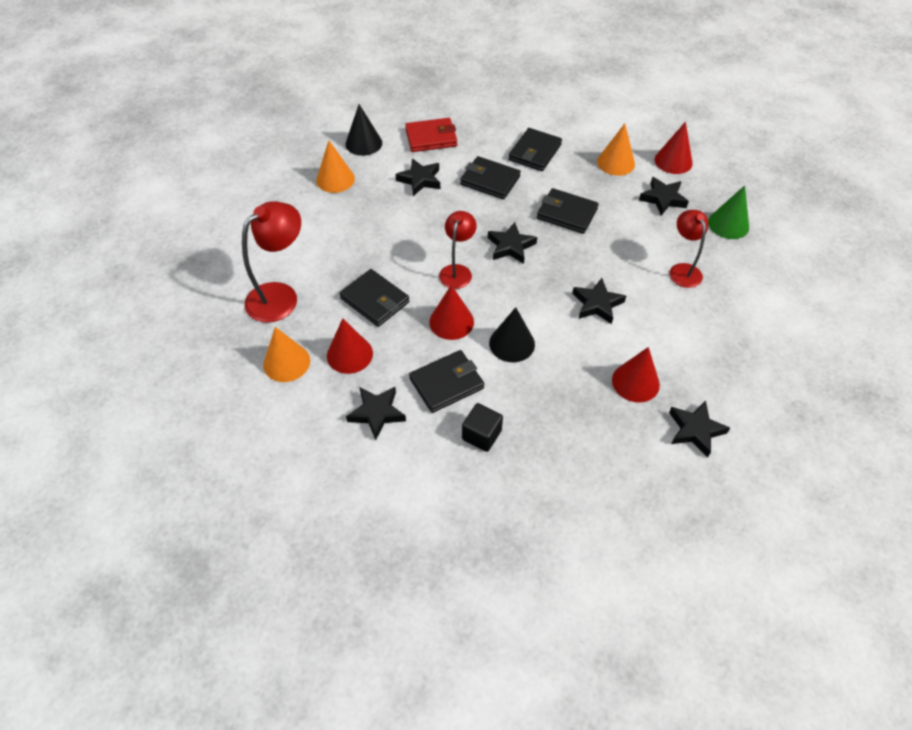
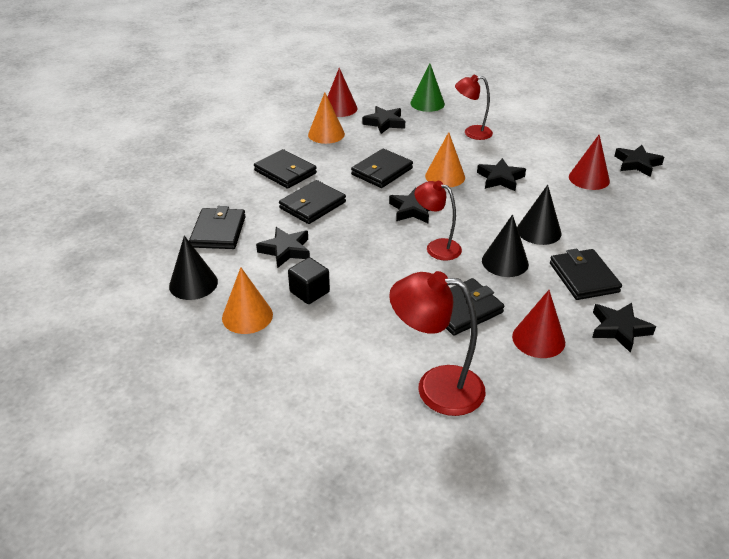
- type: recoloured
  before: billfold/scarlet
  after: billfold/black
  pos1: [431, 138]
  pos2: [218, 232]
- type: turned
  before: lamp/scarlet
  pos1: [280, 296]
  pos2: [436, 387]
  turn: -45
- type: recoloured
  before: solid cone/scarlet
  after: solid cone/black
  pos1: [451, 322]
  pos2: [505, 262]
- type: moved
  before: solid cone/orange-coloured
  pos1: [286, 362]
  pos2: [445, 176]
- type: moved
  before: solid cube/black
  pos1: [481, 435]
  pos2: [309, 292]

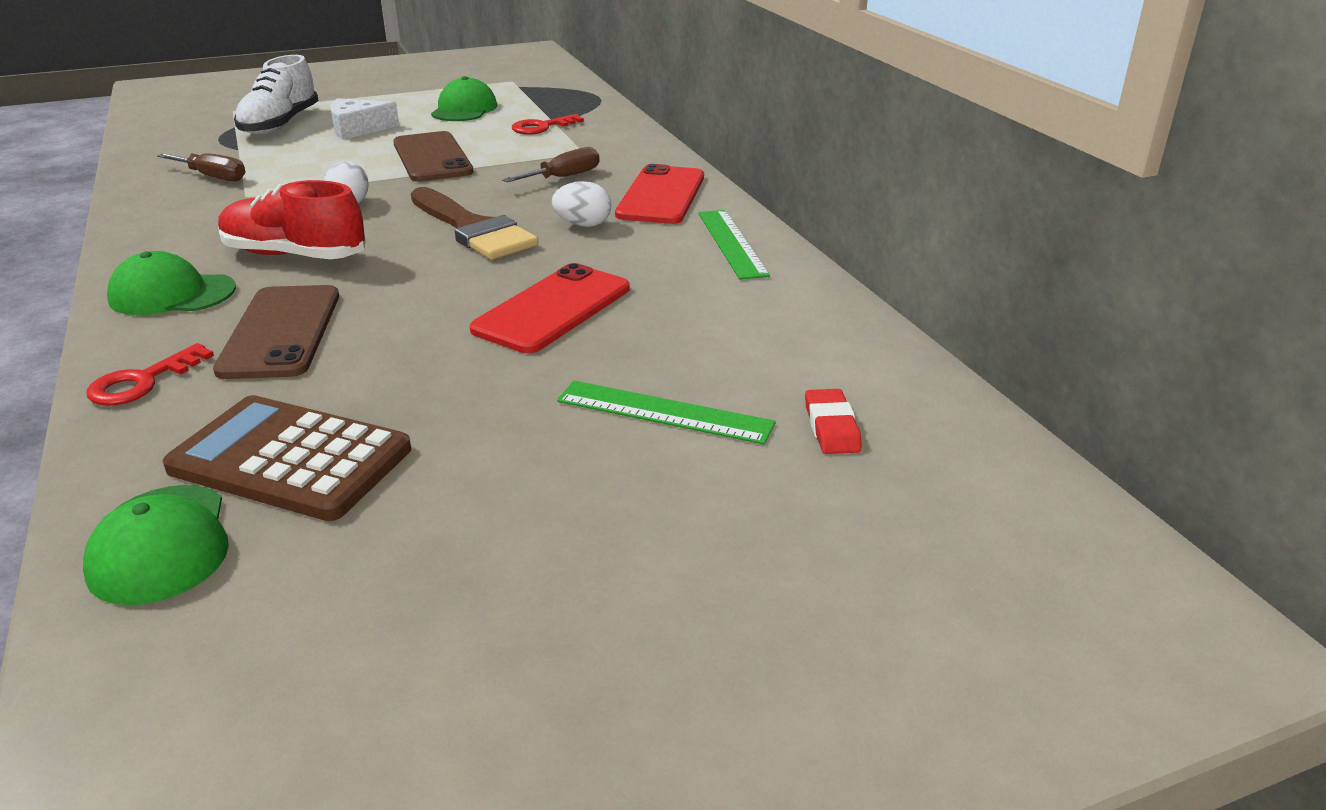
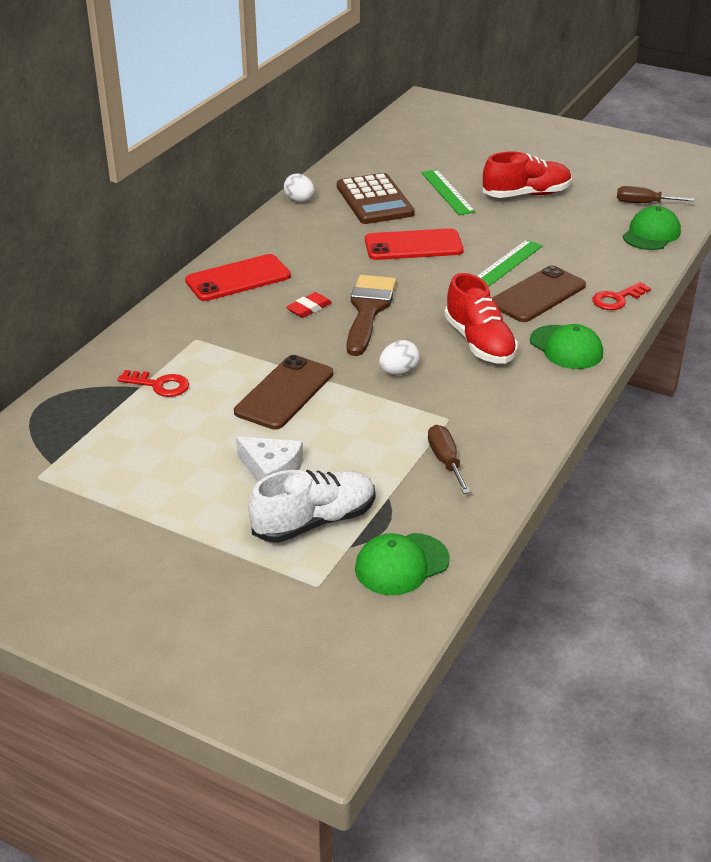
- type: moved
  before: peaked cap/emerald
  pos1: [464, 109]
  pos2: [401, 564]
- type: moved
  before: hand screwdriver/dark brown
  pos1: [563, 177]
  pos2: [644, 203]
- type: moved
  before: egg/white
  pos1: [583, 225]
  pos2: [299, 201]
- type: moved
  before: ruler/emerald
  pos1: [732, 243]
  pos2: [506, 264]
- type: turned
  before: door key/scarlet
  pos1: [142, 382]
  pos2: [617, 299]
  turn: 150
- type: moved
  before: gum eraser/scarlet
  pos1: [831, 427]
  pos2: [309, 308]
- type: moved
  before: adding machine/dark brown
  pos1: [290, 459]
  pos2: [374, 200]
- type: added
  after: sneaker/scarlet
  pos2: [526, 194]

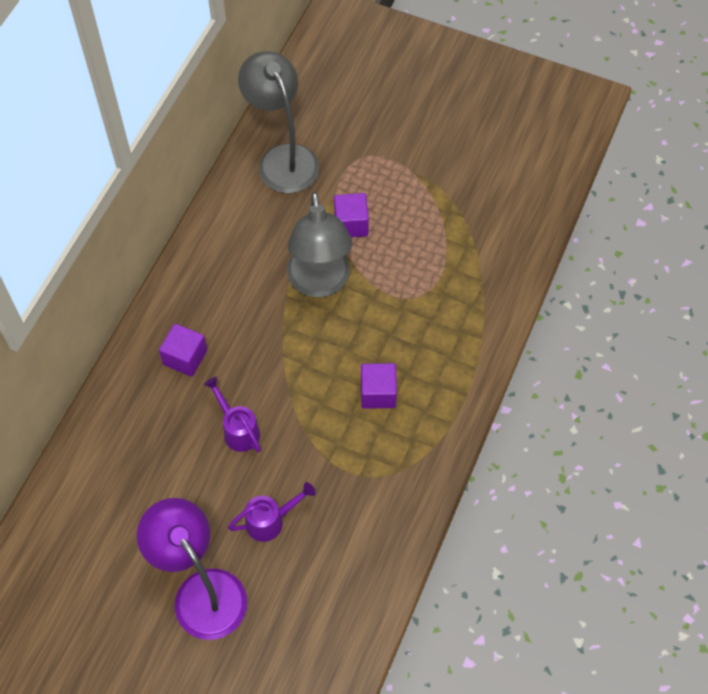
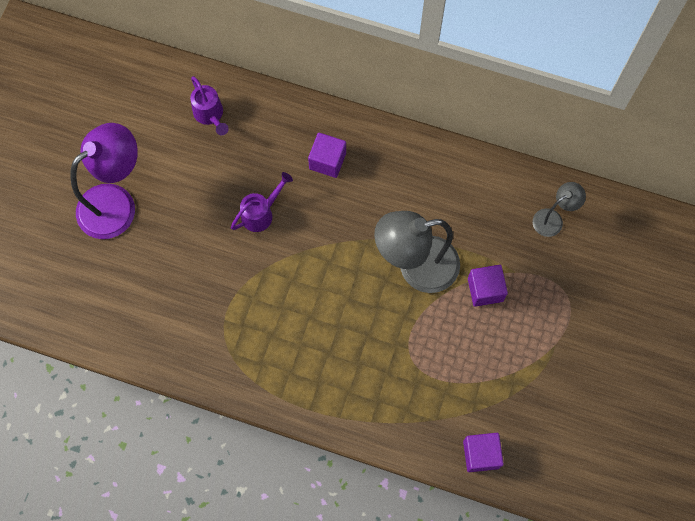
- type: resized
  before: lamp/ash-grey
  pos1: [282, 158]
  pos2: [553, 219]
  scale: 0.51
- type: moved
  before: solid cube/royal purple
  pos1: [378, 393]
  pos2: [481, 454]
- type: moved
  before: watering can/royal purple
  pos1: [270, 521]
  pos2: [210, 115]

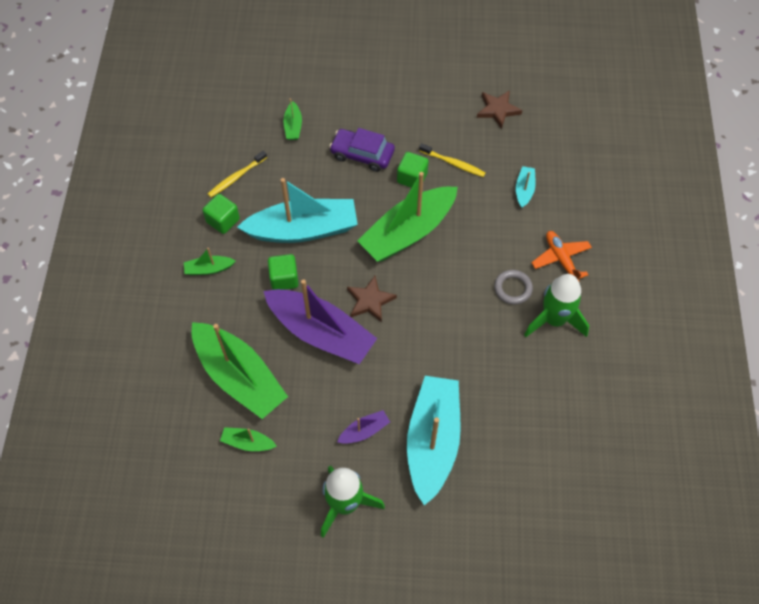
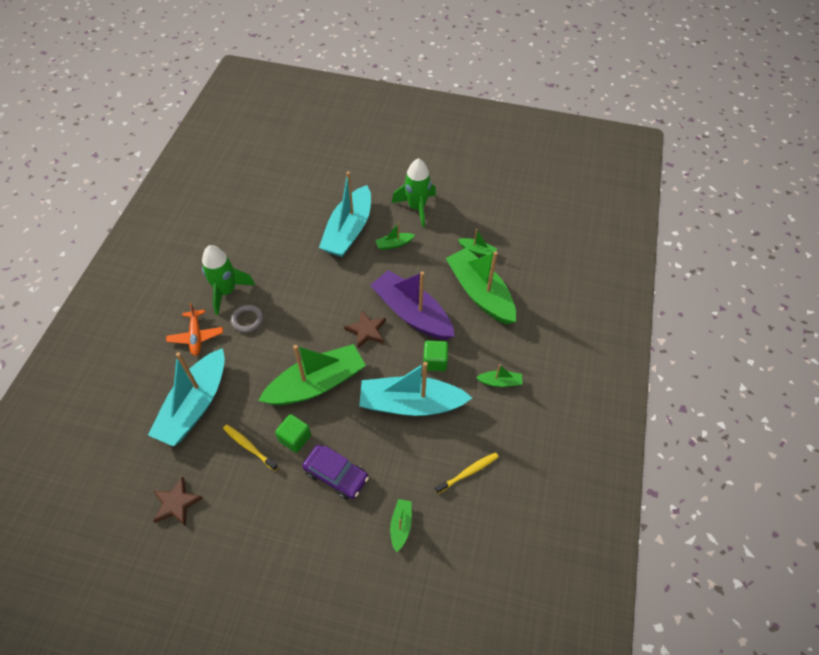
- type: resized
  before: boat/aqua
  pos1: [524, 190]
  pos2: [195, 405]
  scale: 2.33
- type: removed
  before: solid cube/emerald
  pos1: [223, 221]
- type: recoloured
  before: boat/royal purple
  after: boat/emerald
  pos1: [364, 431]
  pos2: [394, 244]

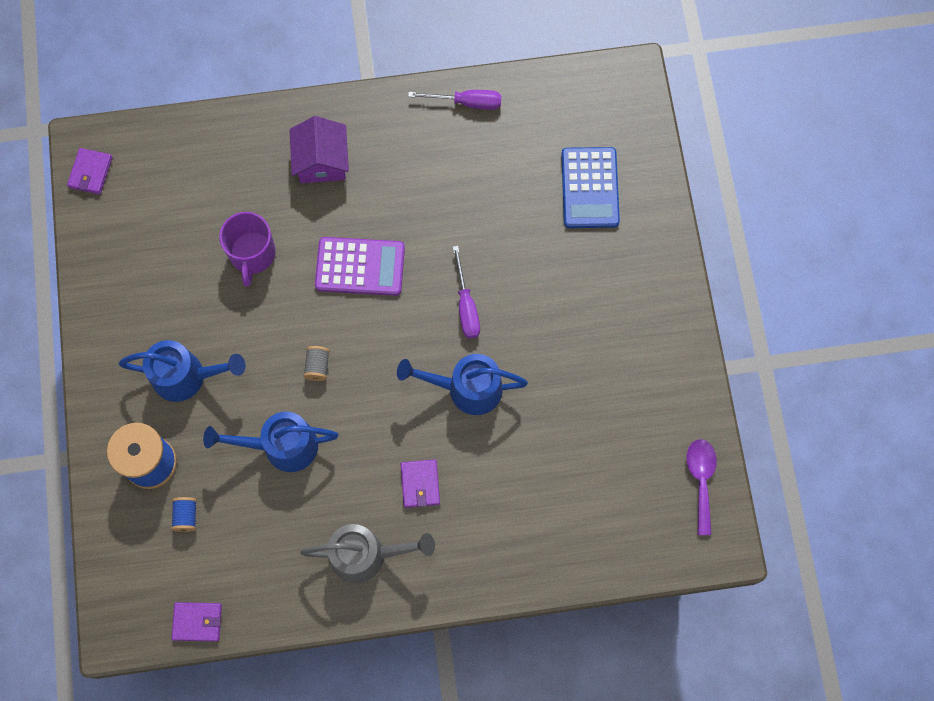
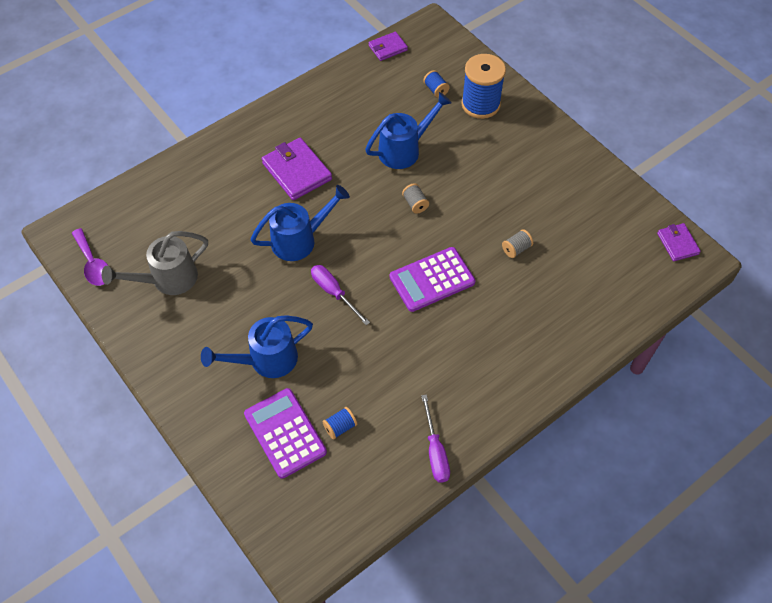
- type: turned
  before: hand screwdriver/royal purple
  pos1: [466, 102]
  pos2: [435, 451]
  turn: -75
- type: removed
  before: house/royal purple
  pos1: [321, 161]
- type: recoloured
  before: adding machine/royal blue
  after: adding machine/royal purple
  pos1: [589, 188]
  pos2: [285, 433]
- type: replaced
  before: tea mug/royal purple
  after: reel of thread/ash-grey
  pos1: [252, 254]
  pos2: [516, 249]
- type: moved
  before: watering can/royal blue
  pos1: [187, 377]
  pos2: [266, 360]
- type: resized
  before: billfold/royal purple
  pos1: [420, 484]
  pos2: [297, 171]
  scale: 1.7
- type: moved
  before: watering can/ash-grey
  pos1: [366, 555]
  pos2: [167, 279]
- type: added
  after: reel of thread/royal blue
  pos2: [340, 427]

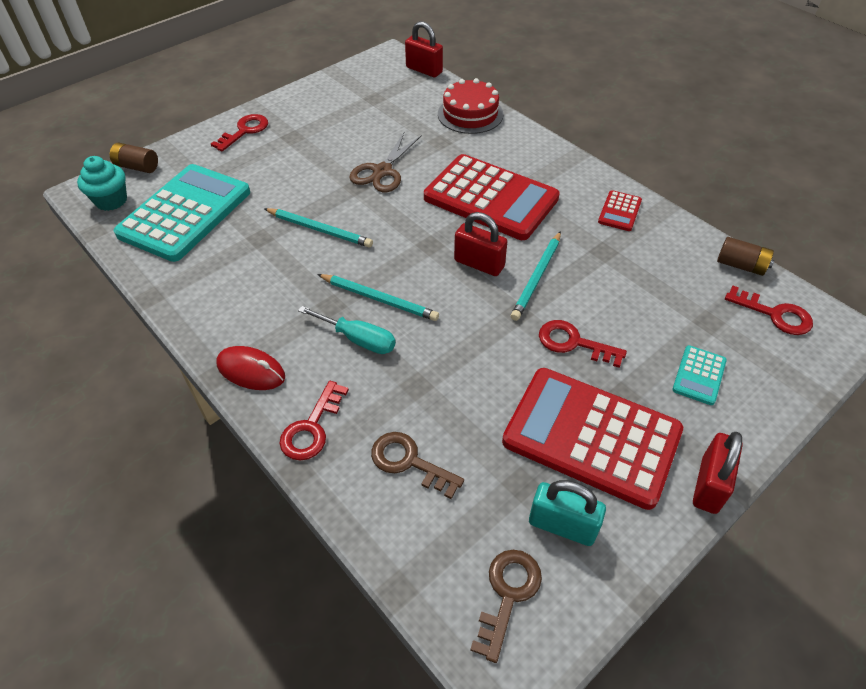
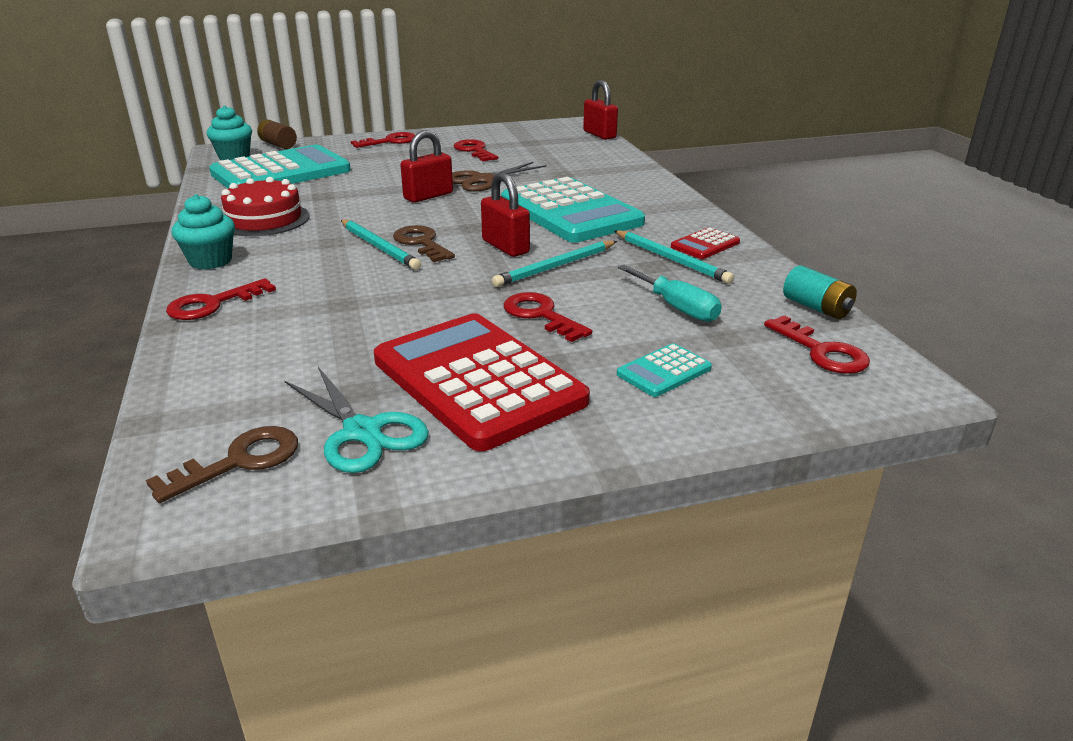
- type: moved
  before: layer cake/scarlet
  pos1: [470, 114]
  pos2: [264, 219]
- type: recoloured
  before: adding machine/scarlet
  after: adding machine/aqua
  pos1: [490, 198]
  pos2: [570, 212]
- type: moved
  before: pencil/aqua
  pos1: [320, 229]
  pos2: [671, 259]
- type: recoloured
  before: AA battery/dark brown
  after: AA battery/aqua
  pos1: [741, 265]
  pos2: [816, 308]
- type: moved
  before: hand screwdriver/aqua
  pos1: [358, 339]
  pos2: [677, 307]
- type: replaced
  before: mouse/scarlet
  after: fairy cake/aqua
  pos1: [251, 370]
  pos2: [210, 261]
- type: moved
  before: door key/dark brown
  pos1: [409, 462]
  pos2: [421, 243]
- type: moved
  before: small lock/scarlet
  pos1: [709, 485]
  pos2: [428, 196]
- type: replaced
  before: small lock/aqua
  after: pair of scissors/aqua
  pos1: [562, 525]
  pos2: [362, 432]
- type: added
  after: door key/scarlet
  pos2: [474, 151]

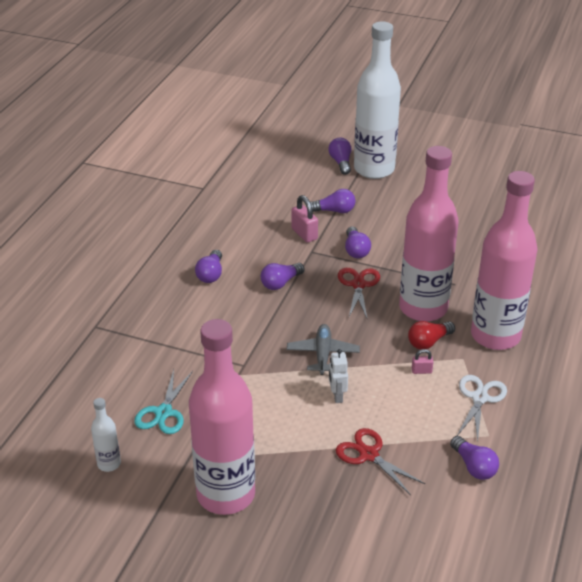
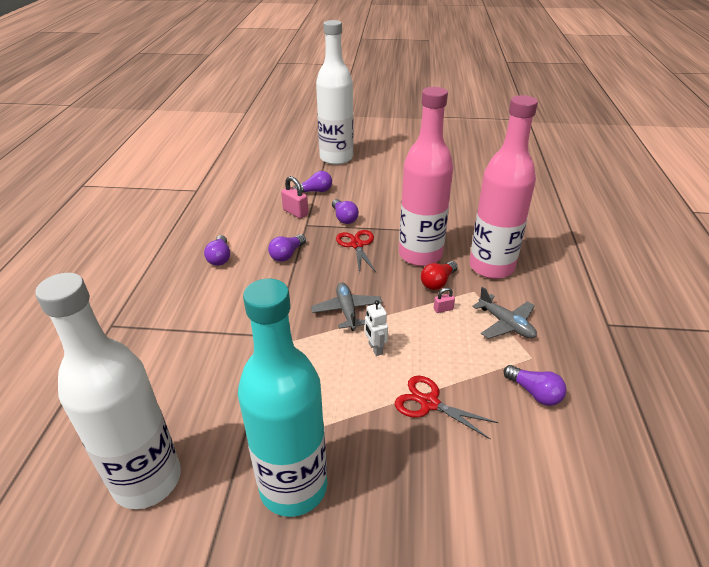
- type: removed
  before: light bulb/royal purple
  pos1: [341, 162]
- type: recoloured
  before: drink bottle/pink
  after: drink bottle/aqua
  pos1: [226, 494]
  pos2: [293, 487]
- type: removed
  before: pair of scissors/aqua
  pos1: [163, 412]
- type: replaced
  before: pair of scissors/white
  after: plane/ash-grey
  pos1: [479, 398]
  pos2: [506, 324]
- type: resized
  before: drink bottle/white
  pos1: [109, 464]
  pos2: [147, 480]
  scale: 2.43

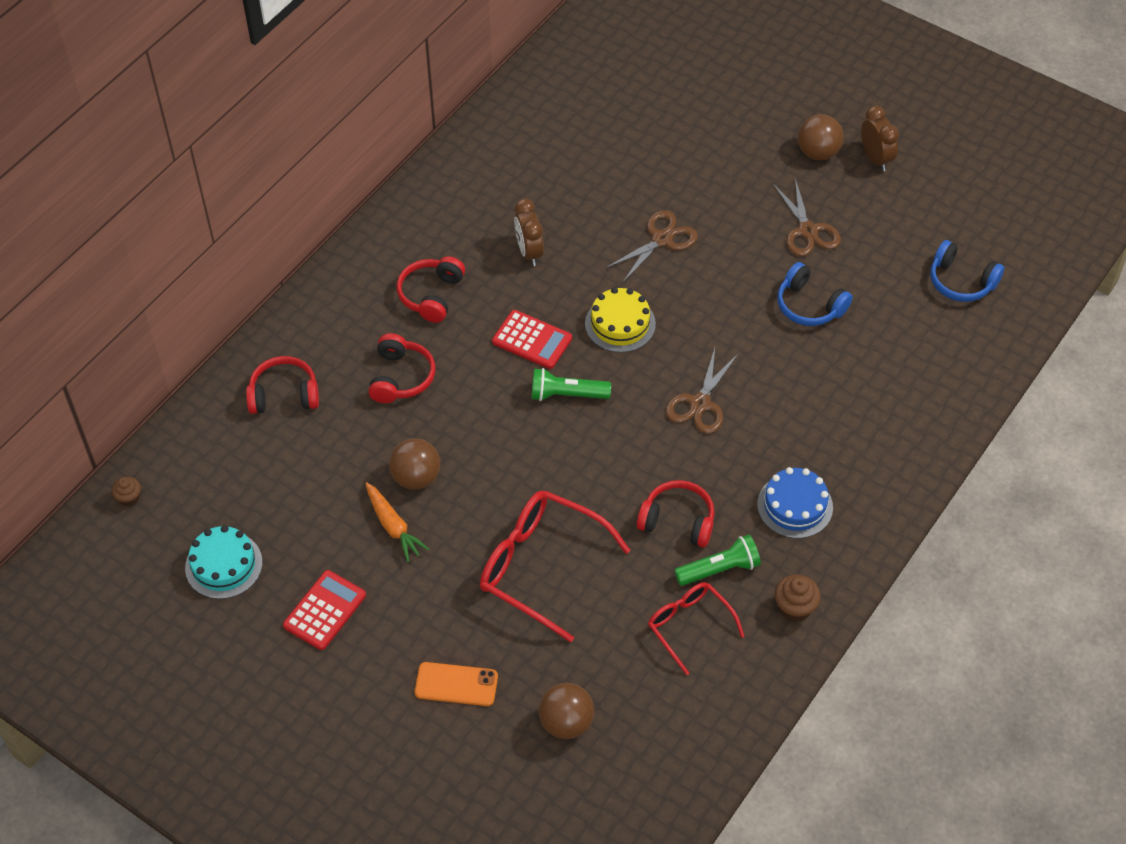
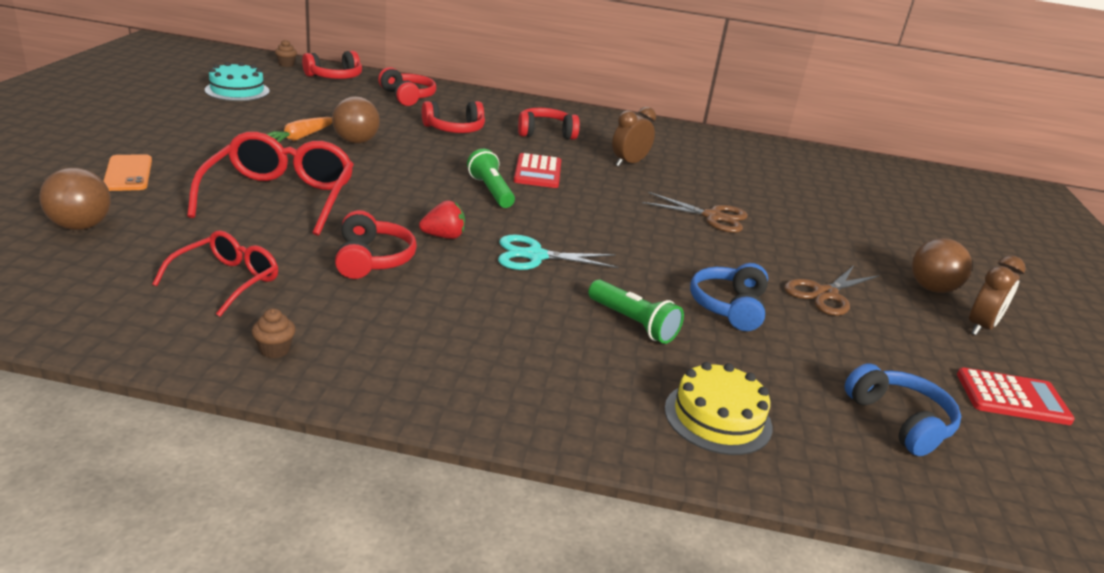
- type: turned
  before: headset/royal blue
  pos1: [961, 281]
  pos2: [900, 421]
  turn: 150
- type: moved
  before: layer cake/golden
  pos1: [620, 324]
  pos2: [717, 417]
- type: recoloured
  before: pair of scissors/dark brown
  after: pair of scissors/aqua
  pos1: [700, 404]
  pos2: [535, 256]
- type: removed
  before: layer cake/royal blue
  pos1: [795, 506]
- type: moved
  before: torch/emerald
  pos1: [719, 569]
  pos2: [633, 323]
- type: moved
  before: adding machine/scarlet
  pos1: [324, 610]
  pos2: [1012, 398]
- type: resized
  before: fairy cake/dark brown
  pos1: [795, 608]
  pos2: [275, 350]
  scale: 0.66
- type: added
  after: headset/scarlet
  pos2: [335, 77]
- type: added
  after: strawberry/scarlet
  pos2: [443, 236]

